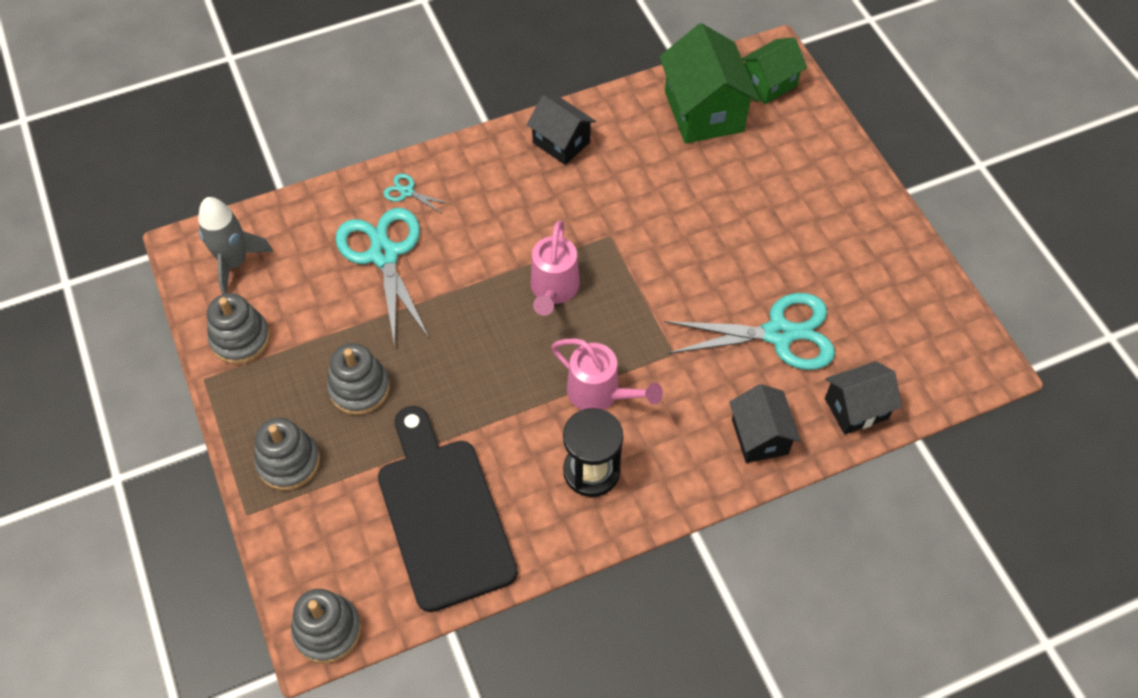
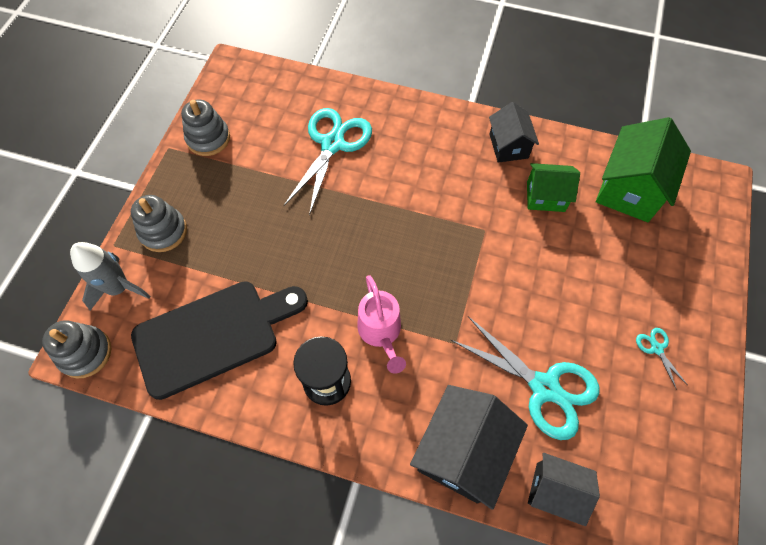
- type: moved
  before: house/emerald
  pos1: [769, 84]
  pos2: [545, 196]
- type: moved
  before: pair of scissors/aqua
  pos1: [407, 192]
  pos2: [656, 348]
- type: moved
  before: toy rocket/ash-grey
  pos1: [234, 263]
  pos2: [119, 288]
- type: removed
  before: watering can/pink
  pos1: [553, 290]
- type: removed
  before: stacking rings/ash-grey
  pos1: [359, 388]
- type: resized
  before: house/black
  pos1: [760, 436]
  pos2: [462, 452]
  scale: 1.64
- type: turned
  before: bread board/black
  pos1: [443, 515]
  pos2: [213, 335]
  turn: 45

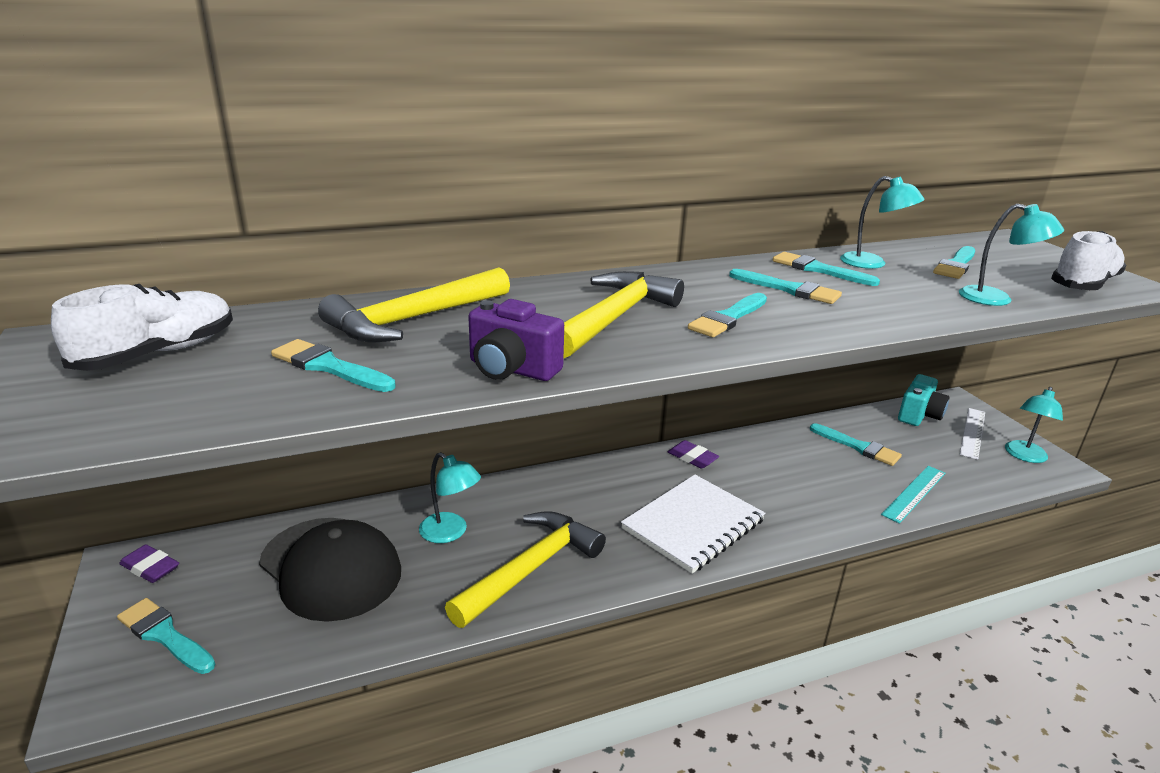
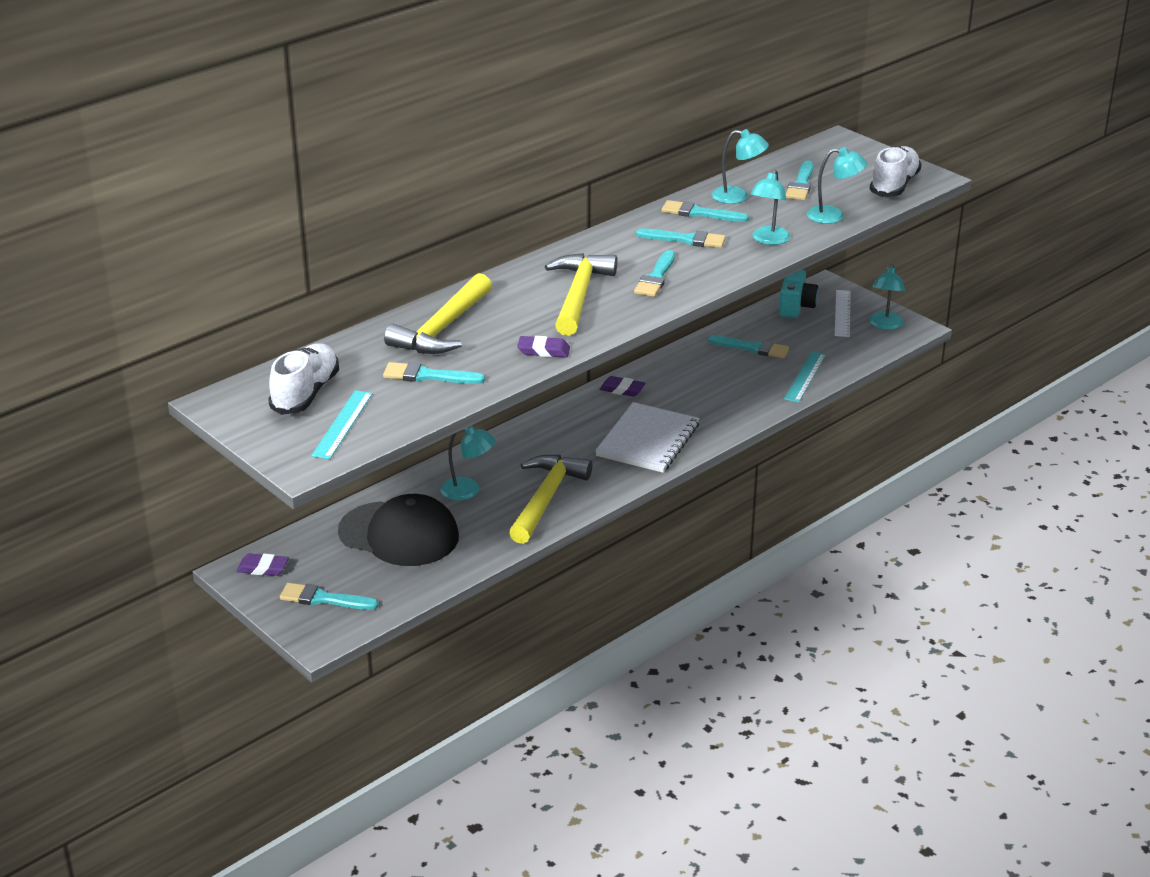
- type: replaced
  before: camera/royal purple
  after: gum eraser/royal purple
  pos1: [512, 369]
  pos2: [543, 351]
- type: added
  after: lamp/aqua
  pos2: [768, 240]
- type: added
  after: ruler/aqua
  pos2: [342, 424]

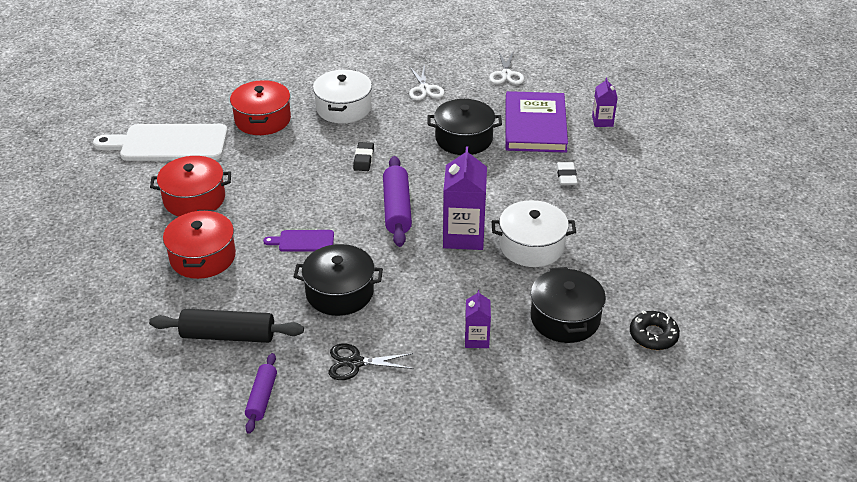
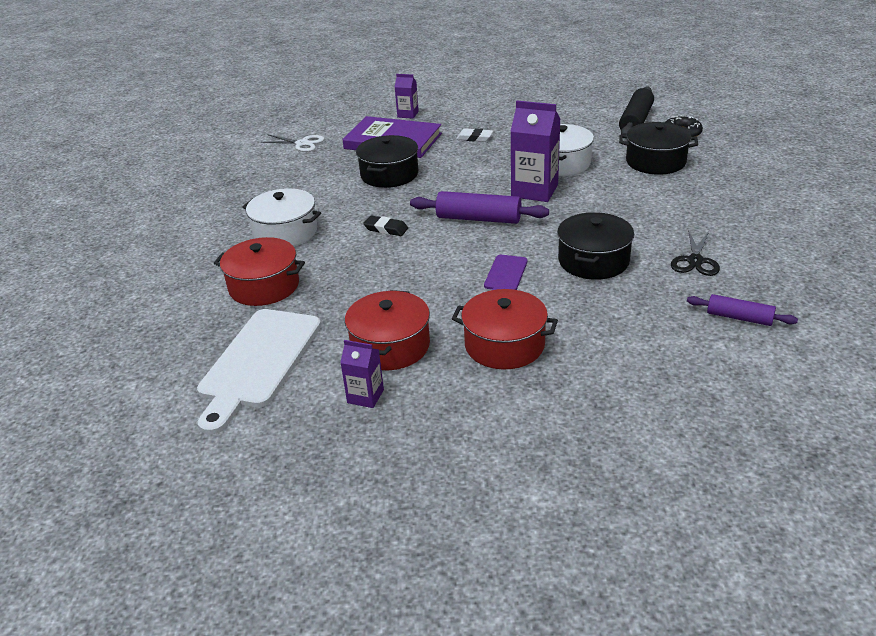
- type: removed
  before: pair of scissors/white
  pos1: [424, 89]
- type: moved
  before: juice carton/royal purple
  pos1: [476, 339]
  pos2: [365, 396]
- type: moved
  before: dough roller/black
  pos1: [228, 335]
  pos2: [636, 121]

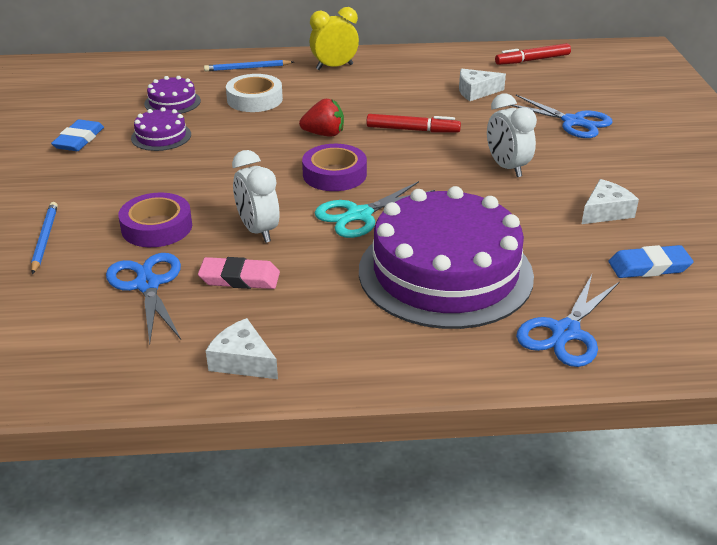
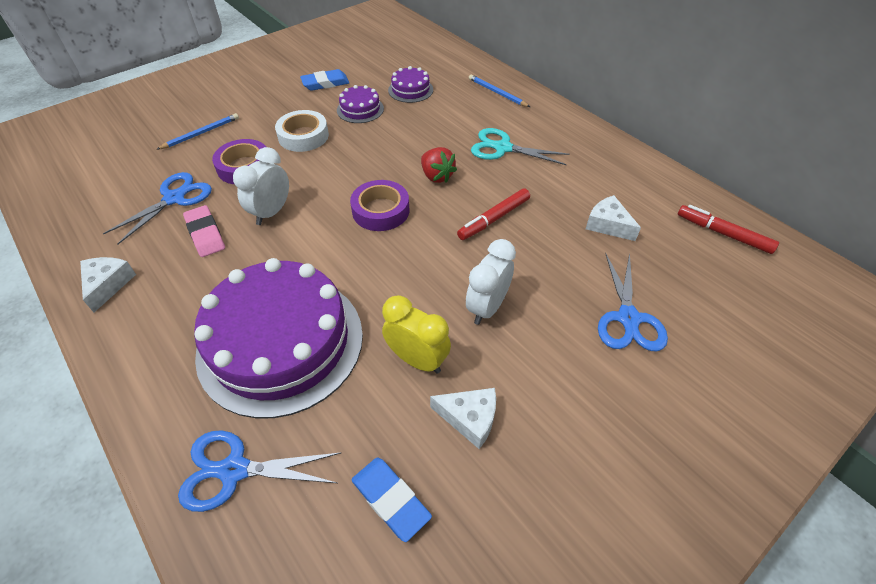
- type: moved
  before: alarm clock/golden
  pos1: [334, 67]
  pos2: [417, 360]
- type: moved
  before: tape/white
  pos1: [254, 99]
  pos2: [303, 136]
- type: turned
  before: felt pen/scarlet
  pos1: [412, 130]
  pos2: [494, 219]
  turn: 75
- type: moved
  before: pair of scissors/aqua
  pos1: [359, 215]
  pos2: [502, 148]

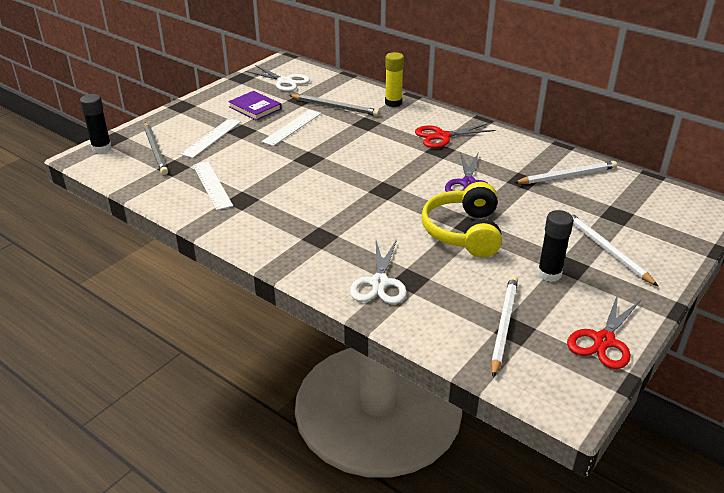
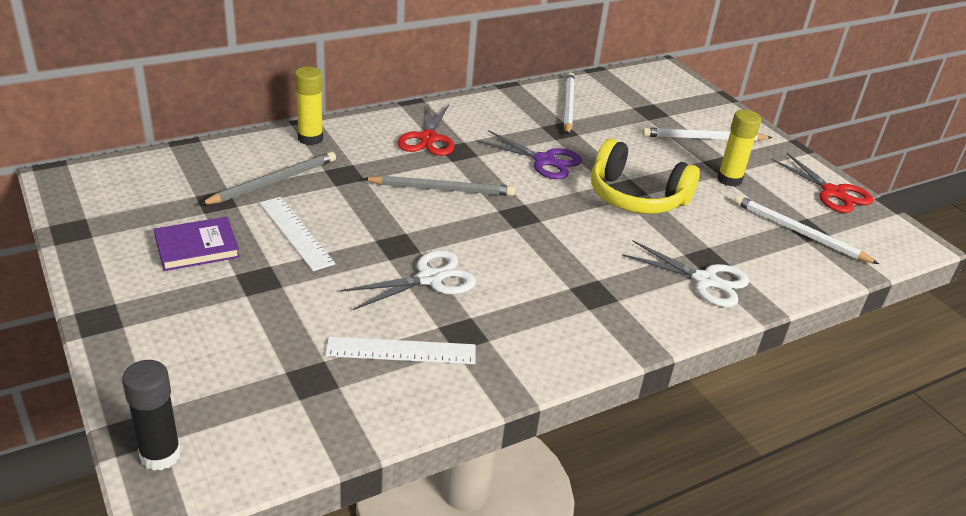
- type: moved
  before: pair of scissors/white
  pos1: [285, 81]
  pos2: [429, 279]
- type: removed
  before: ruler/white
  pos1: [211, 137]
- type: moved
  before: pencil/ash-grey
  pos1: [155, 150]
  pos2: [442, 189]
- type: recoloured
  before: stick of glue/black
  after: stick of glue/golden
  pos1: [549, 274]
  pos2: [729, 179]

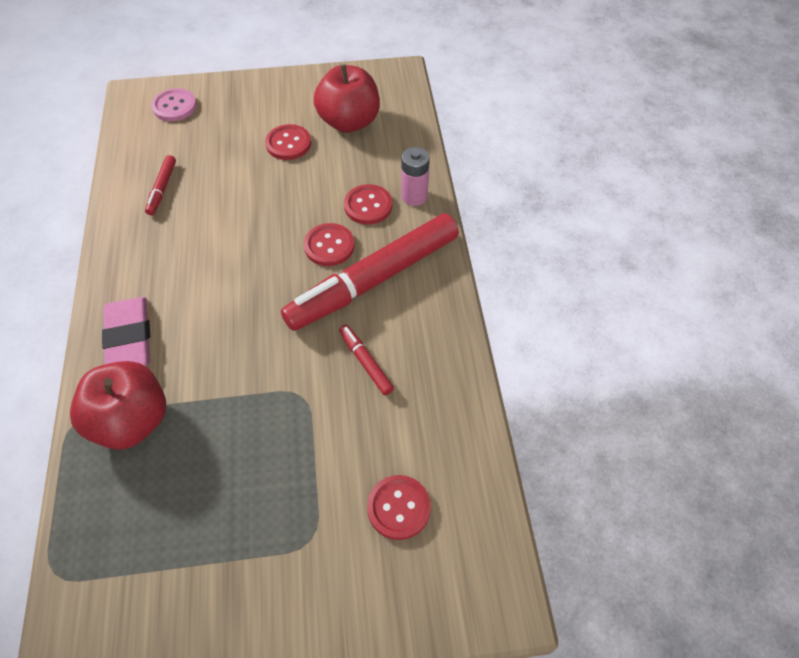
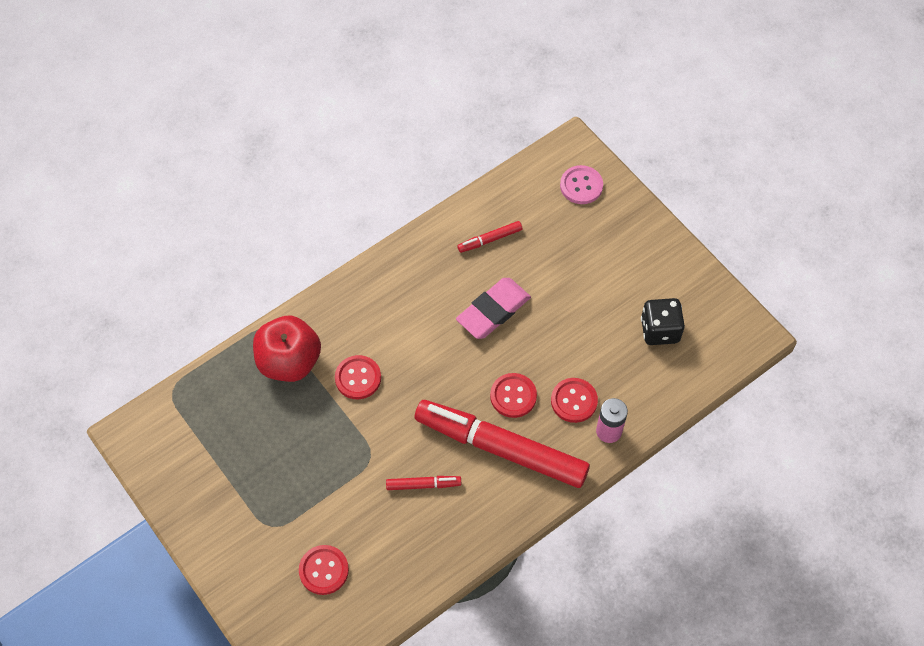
- type: replaced
  before: toy apple/scarlet
  after: die/black
  pos1: [349, 122]
  pos2: [660, 330]
- type: moved
  before: shirt button/scarlet
  pos1: [288, 144]
  pos2: [358, 378]
- type: moved
  before: gum eraser/pink
  pos1: [129, 338]
  pos2: [493, 311]
- type: turned
  before: felt pen/scarlet
  pos1: [365, 362]
  pos2: [423, 485]
  turn: 60

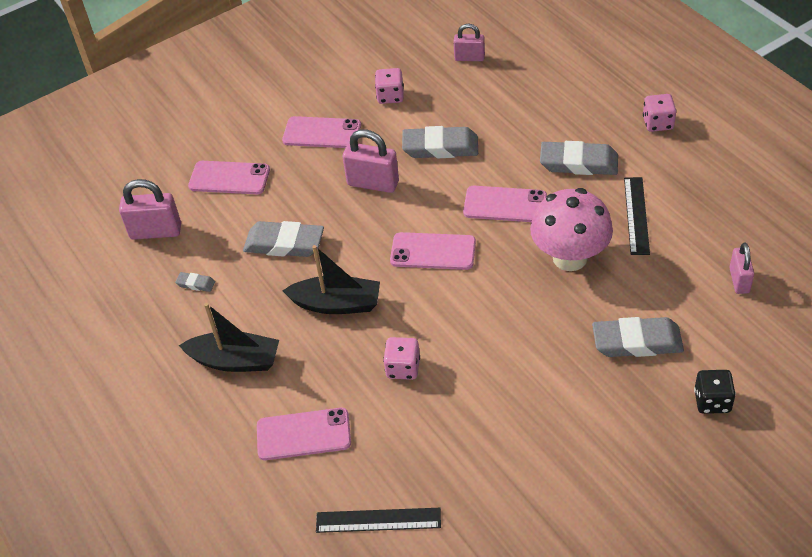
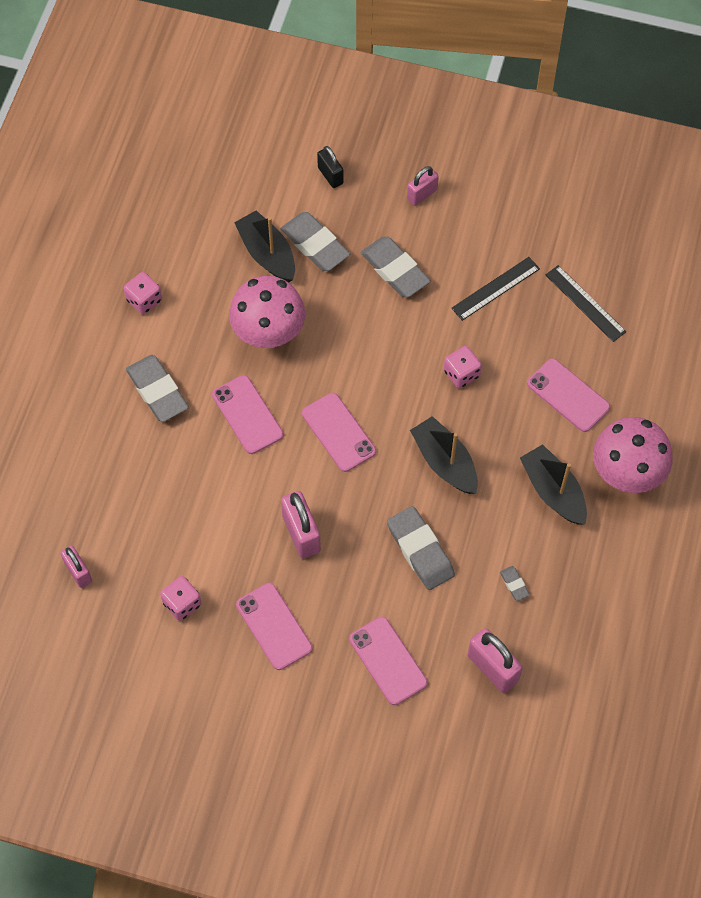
- type: moved
  before: die/pink
  pos1: [658, 123]
  pos2: [144, 300]
- type: moved
  before: gum eraser/ash-grey
  pos1: [440, 147]
  pos2: [395, 270]
- type: moved
  before: ruler/black
  pos1: [636, 215]
  pos2: [495, 288]
- type: moved
  before: small lock/pink
  pos1: [739, 280]
  pos2: [422, 194]
- type: replaced
  before: die/black
  after: small lock/black
  pos1: [712, 401]
  pos2: [330, 175]
- type: added
  after: boat/black
  pos2: [267, 254]
- type: added
  after: fungus/pink
  pos2: [626, 474]

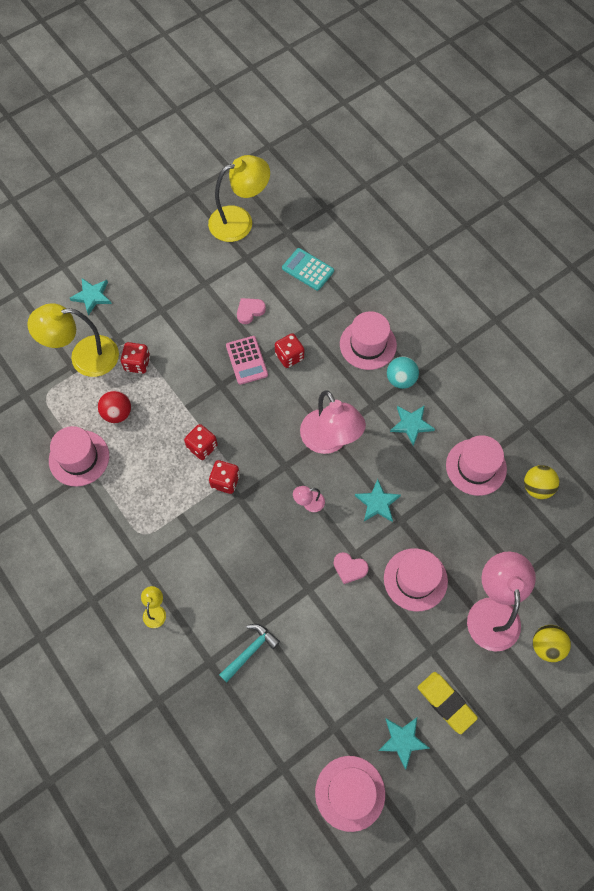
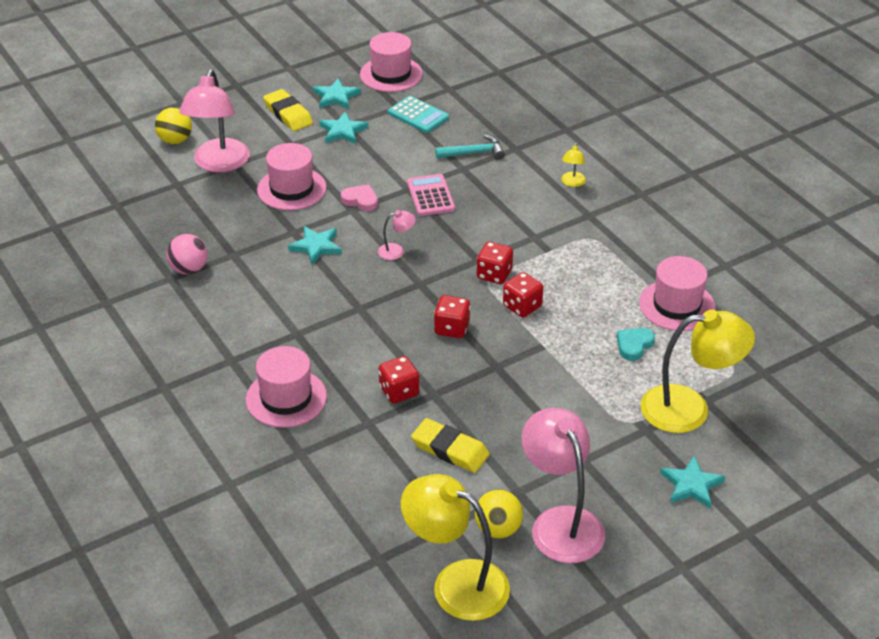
- type: turned
  before: lamp/golden
  pos1: [240, 221]
  pos2: [456, 583]
  turn: 45
- type: moved
  before: adding machine/aqua
  pos1: [308, 270]
  pos2: [418, 115]
- type: replaced
  before: heart shape/pink
  after: gum eraser/golden
  pos1: [250, 311]
  pos2: [450, 449]
- type: moved
  before: adding machine/pink
  pos1: [247, 360]
  pos2: [430, 196]
- type: moved
  before: die/scarlet
  pos1: [137, 363]
  pos2: [452, 328]
- type: removed
  before: ball/aqua
  pos1: [401, 379]
- type: moved
  before: lamp/pink
  pos1: [329, 440]
  pos2: [561, 522]
- type: replaced
  before: ball/scarlet
  after: heart shape/aqua
  pos1: [117, 413]
  pos2: [634, 345]
- type: moved
  before: five-pointed star/aqua
  pos1: [411, 424]
  pos2: [343, 131]
- type: replaced
  before: hat/pink
  after: ball/pink
  pos1: [476, 467]
  pos2: [189, 269]
- type: moved
  before: ball/golden
  pos1: [537, 487]
  pos2: [498, 529]
- type: turned
  before: carpenter's hammer/aqua
  pos1: [250, 651]
  pos2: [474, 153]
  turn: -150

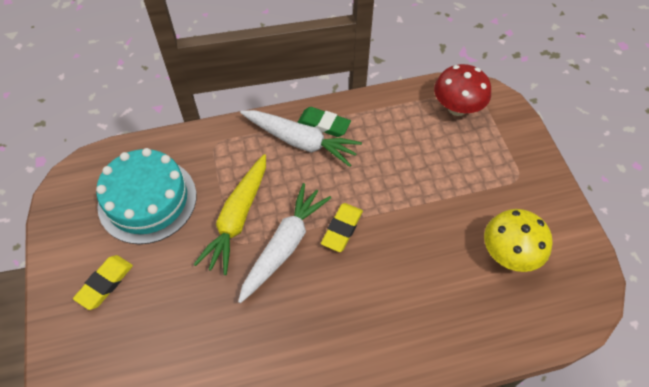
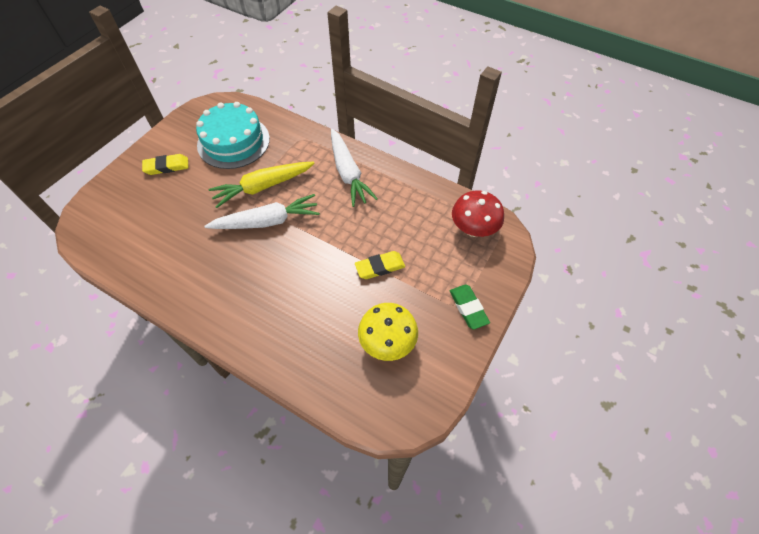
- type: moved
  before: gum eraser/emerald
  pos1: [324, 124]
  pos2: [468, 308]
- type: moved
  before: gum eraser/golden
  pos1: [342, 229]
  pos2: [380, 267]

